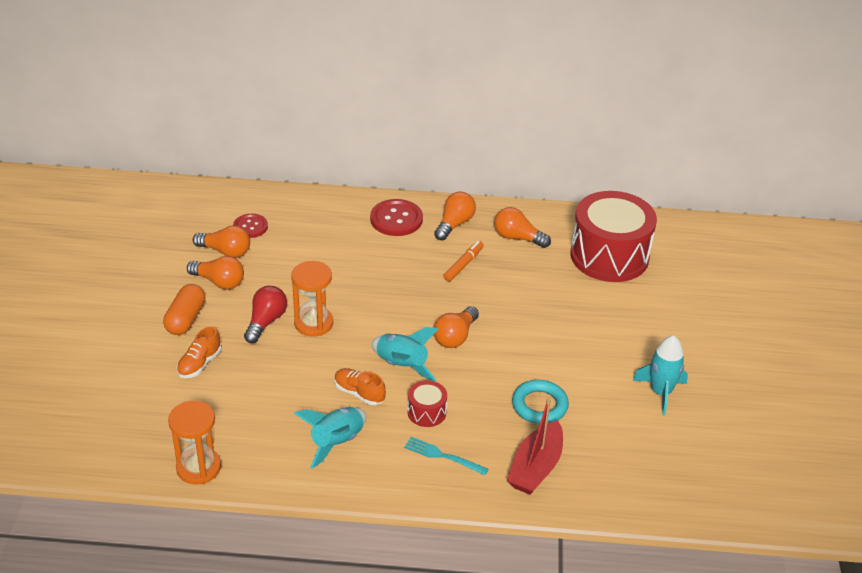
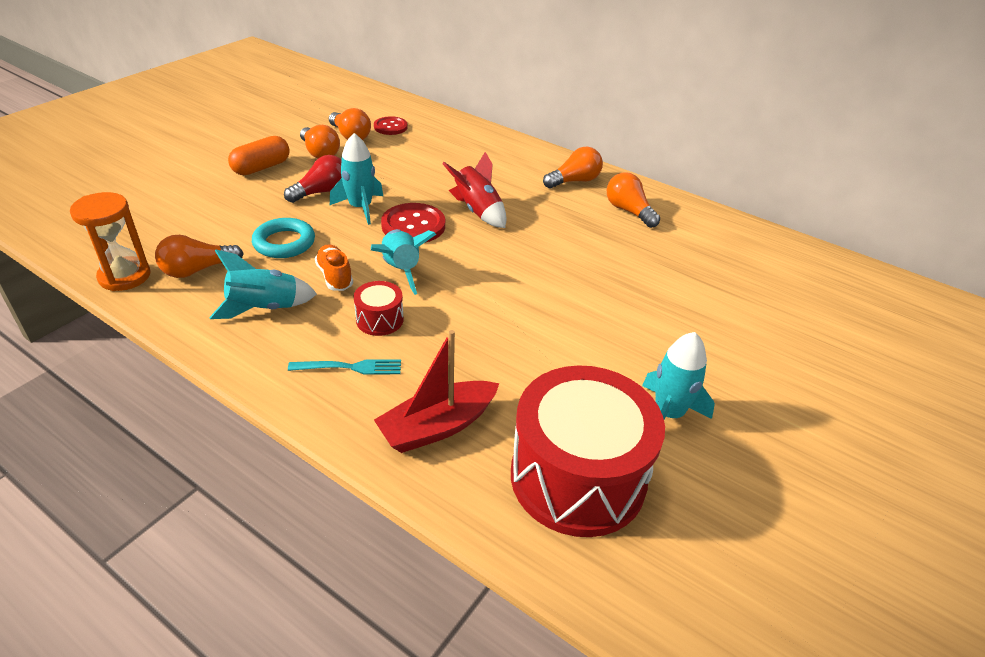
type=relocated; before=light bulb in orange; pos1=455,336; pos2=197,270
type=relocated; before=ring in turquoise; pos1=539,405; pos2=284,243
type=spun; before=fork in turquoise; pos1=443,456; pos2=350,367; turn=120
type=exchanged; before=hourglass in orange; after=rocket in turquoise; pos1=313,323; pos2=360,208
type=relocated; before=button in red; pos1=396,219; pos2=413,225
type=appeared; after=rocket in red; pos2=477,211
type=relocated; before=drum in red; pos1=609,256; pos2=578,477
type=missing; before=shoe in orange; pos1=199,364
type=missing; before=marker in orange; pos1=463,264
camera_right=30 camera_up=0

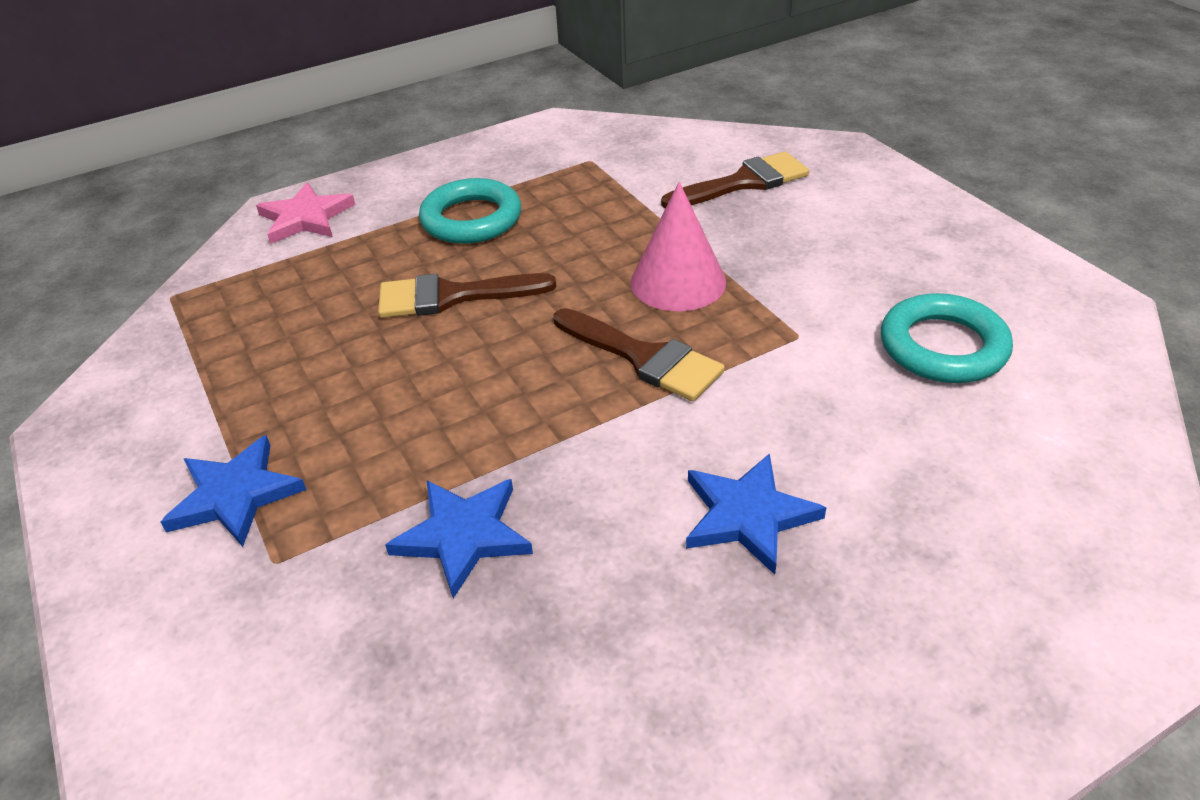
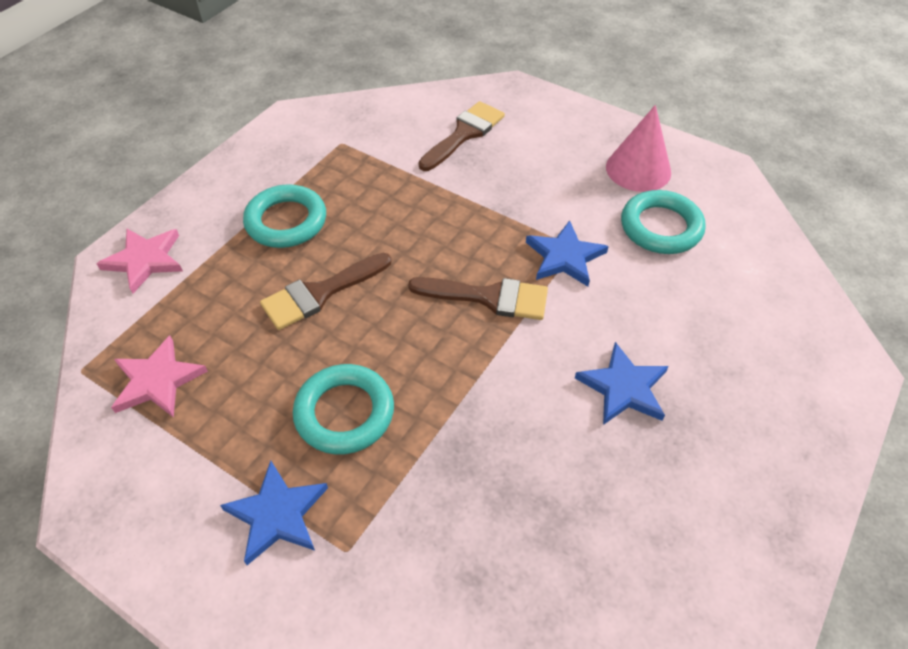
type=appeared; after=star in pink; pos2=158,380
type=appeared; after=ring in turquoise; pos2=344,413
type=relocated; before=star in blue; pos1=463,536; pos2=565,257
type=relocated; before=cone in pink; pos1=678,282; pos2=638,169
camera_right=-30 camera_up=10

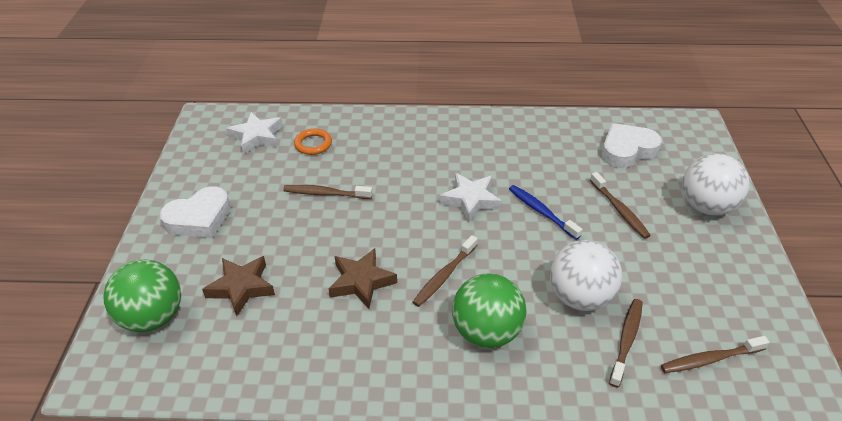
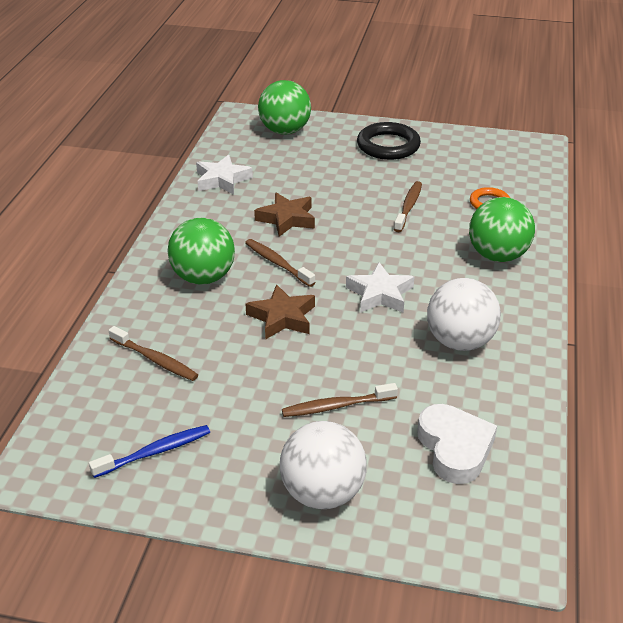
type=relocated; before=toothbrush in blue; pos1=541,212; pos2=155,452
type=relocated; before=star in white; pos1=256,136; pos2=222,180
type=relocated; before=star in brown; pos1=241,287; pos2=282,317
type=exchanged; before=heart in white; after=ring in black; pos1=199,218; pos2=388,146
type=relocated; before=ball in white; pos1=580,297; pos2=460,341
type=appeared; after=ball in green; pos2=497,256
type=missing; before=toothbrush in brown; pos1=710,359
camera_right=100 camera_up=-5

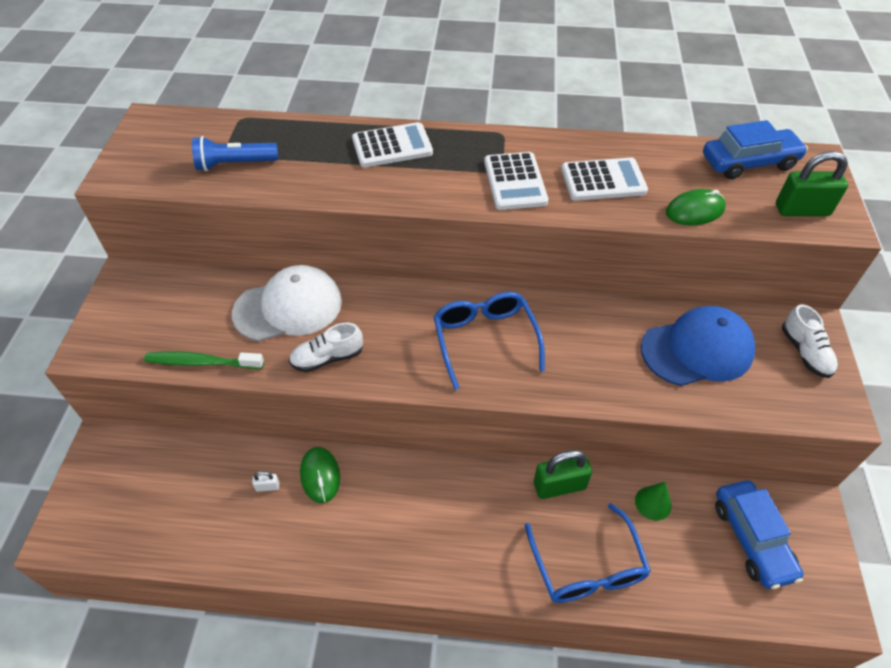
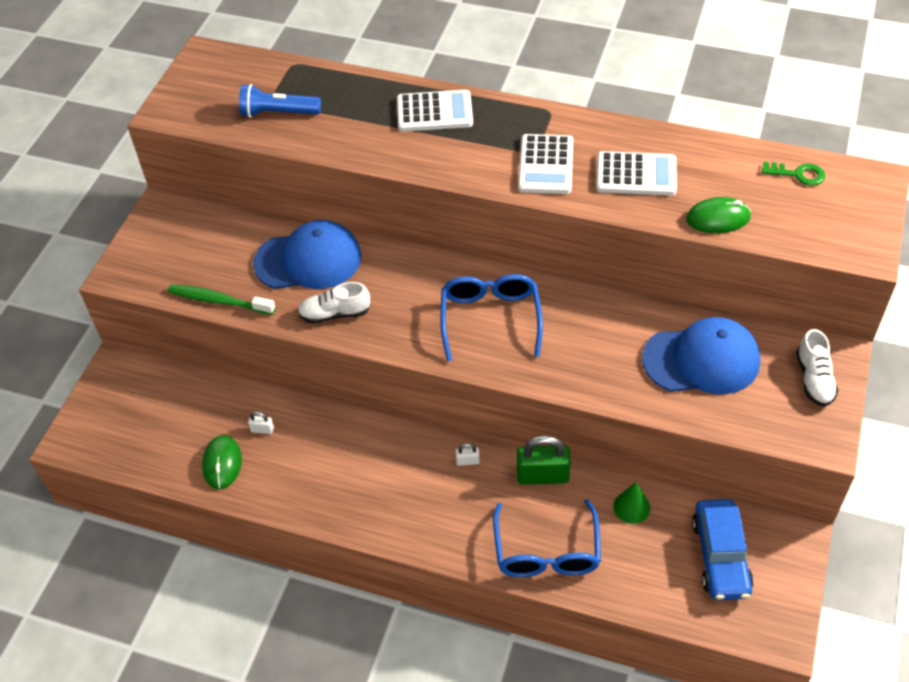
type=relocated; before=mouse in green; pos1=320,475; pos2=222,463
type=colour; before=cap in white; after=cap in blue; pos1=288,307; pos2=308,260
type=appeared; after=padlock in white; pos2=467,461
type=exchanged; before=car in blue; after=key in green; pos1=749,162; pos2=798,174
type=missing; before=padlock in green; pos1=802,210
camera_right=15 camera_up=0

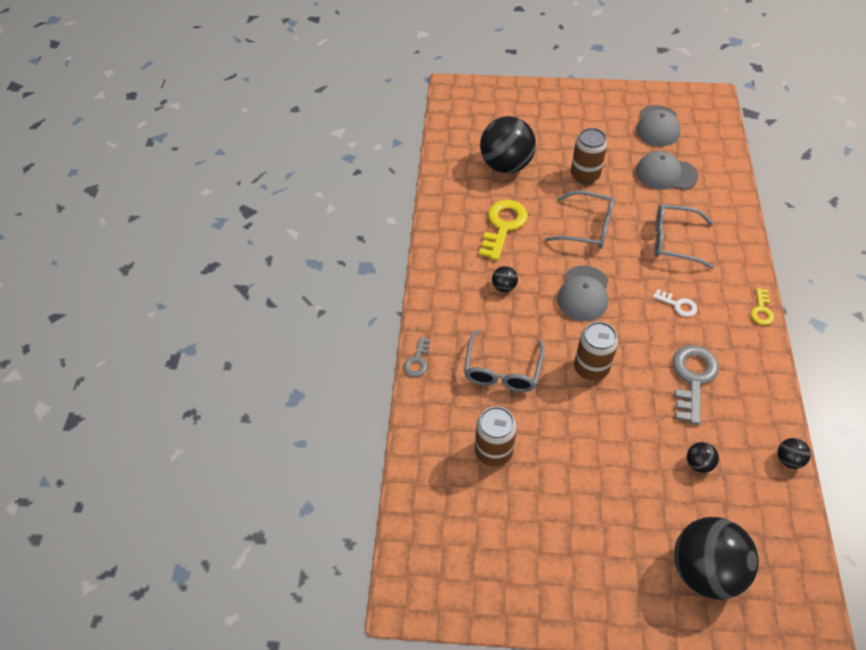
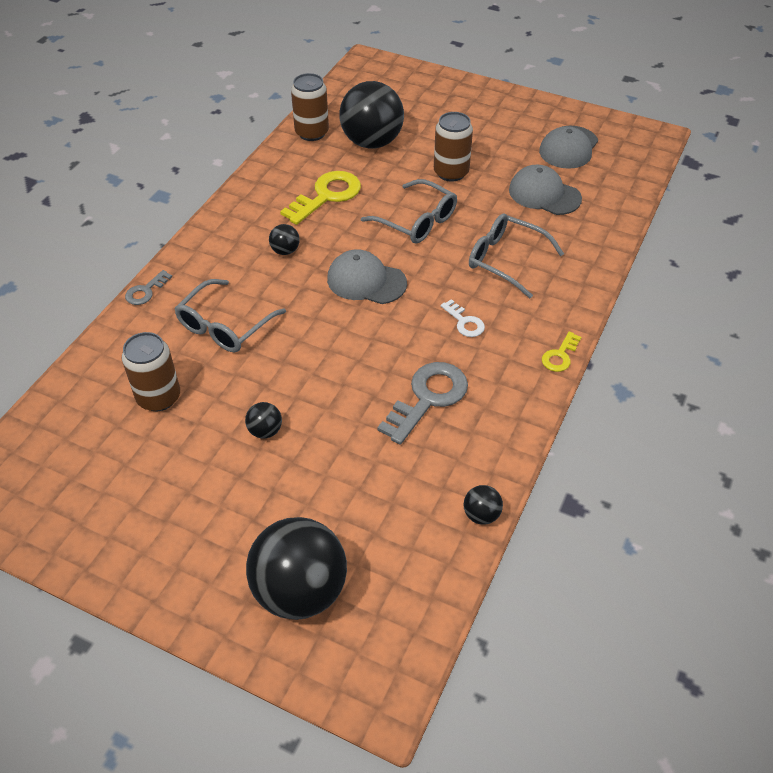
type=relocated; before=ball in black; pos1=698,463; pos2=265,431
type=relocated; before=can in brown; pos1=591,368; pos2=312,133
type=spun; before=cap in grey; pos1=583,293; pos2=366,281; turn=75
camera_right=20 camera_up=-5

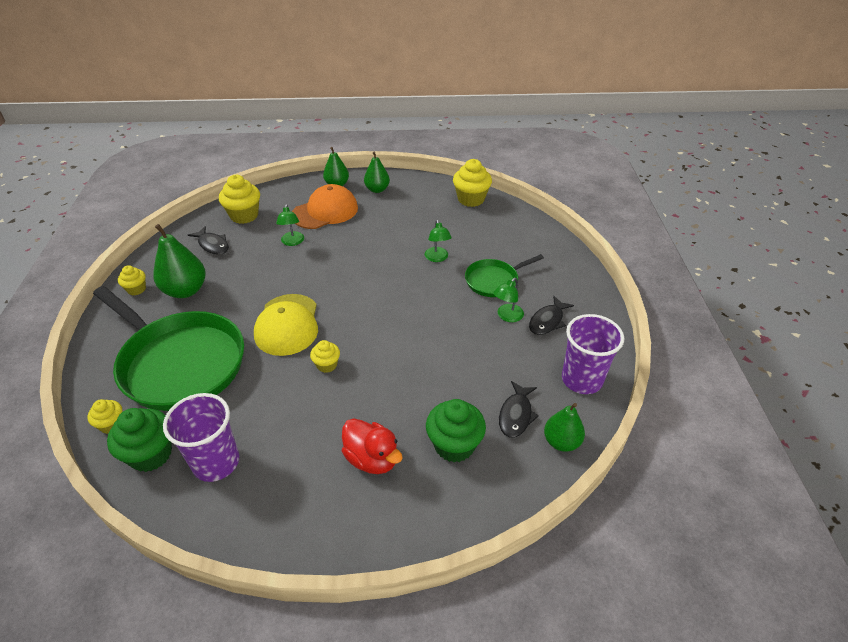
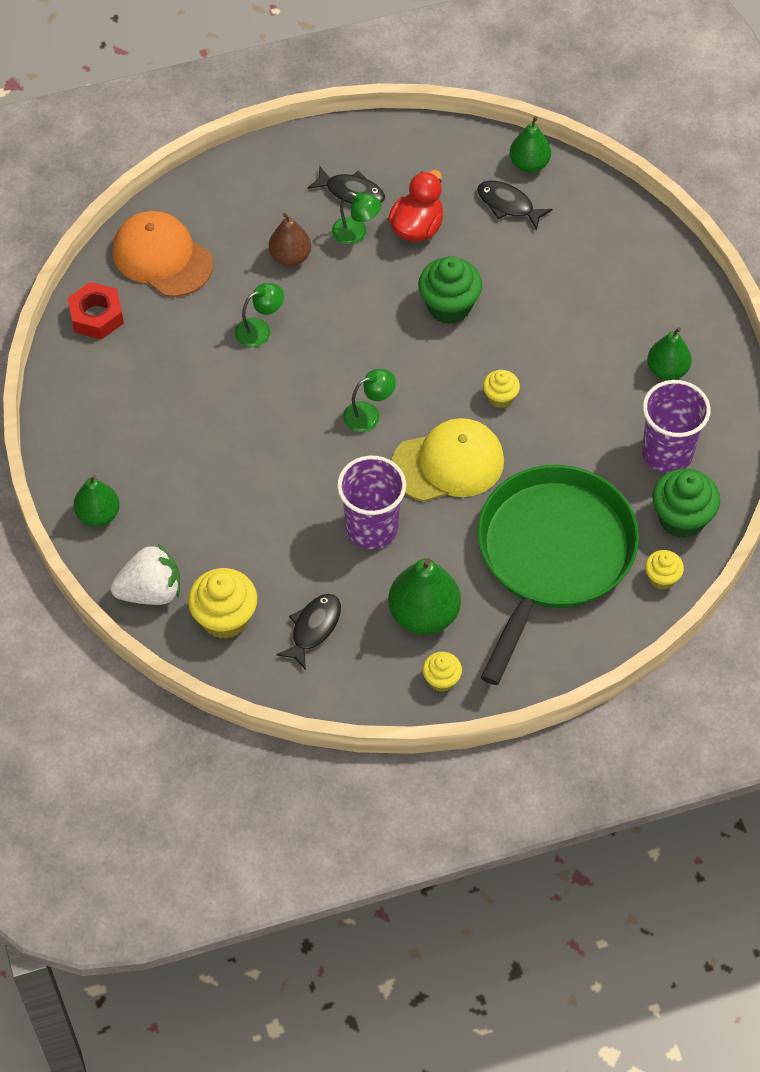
type=exchanged; before=cupcake in yellow; after=nut in red; pos1=471,199; pos2=96,316
type=appeared; after=strawberry in white; pos2=151,591
type=relocated; before=cap in orange; pos1=325,211; pos2=162,257
type=exchanged; before=pan in green; after=pear in brown; pos1=494,281; pos2=290,257
type=relocated; before=cup in purple; pos1=582,379; pos2=372,528
type=relocated; before=lamp in green; pos1=292,242; pos2=369,414
type=relocated; before=duck in red; pos1=372,458; pos2=417,227
type=relocated; before=cupcake in green; pos1=454,445; pos2=449,306
type=spun; before=fish in black; pos1=516,415; pos2=508,205; turn=-150
type=relocated; before=pear in green; pos1=377,189; pos2=667,370
camera_right=-105 camera_up=15

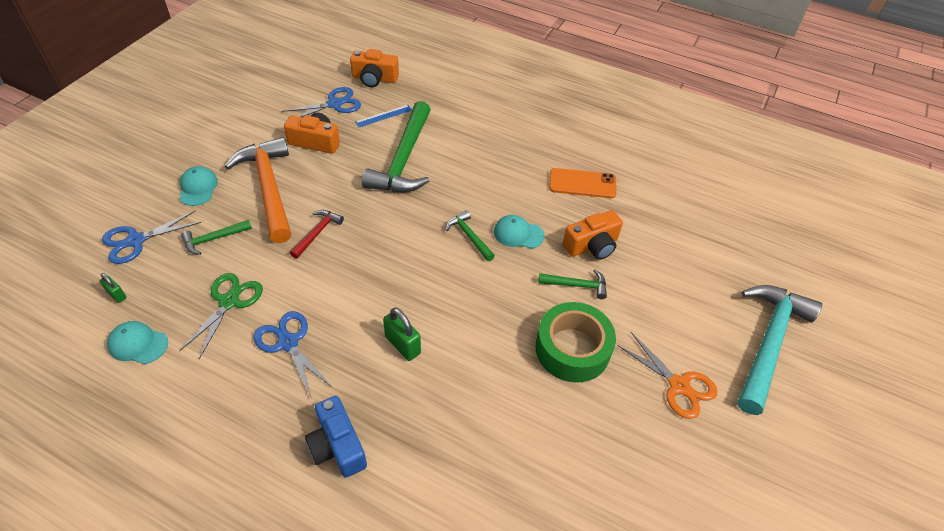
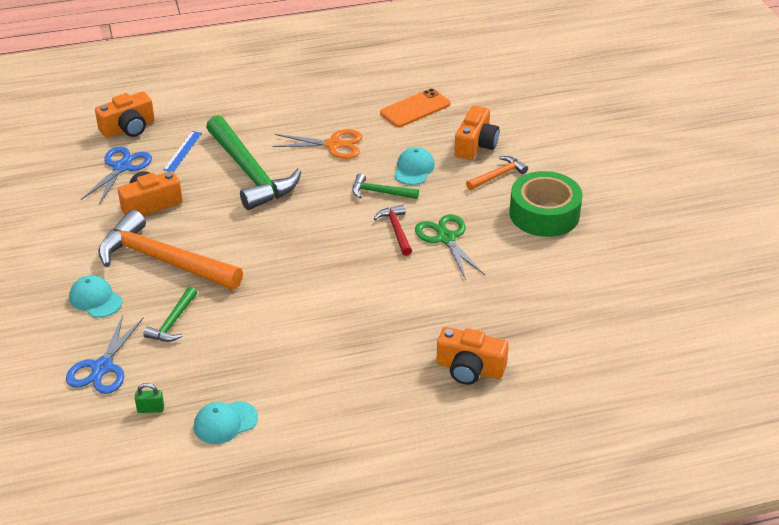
type=relocated; before=scissors in orange; pos1=679,385; pos2=333,145
type=relocated; before=hammer in red; pos1=317,233; pos2=396,230
type=spun; before=cap in turquoise; pos1=518,234; pos2=414,169; turn=135
type=relocated; before=scissors in green; pos1=229,301; pos2=446,238
type=colour; before=camera in blue; after=camera in orange; pos1=337,446; pos2=469,368
type=colour; before=hammer in green; after=hammer in orange; pos1=576,285; pos2=497,175
type=missing; before=scissors in blue; pos1=288,343
type=missing; before=padlock in green; pos1=403,345
type=missing; before=hammer in turquoise; pos1=768,343
camera_right=-40 camera_up=-10

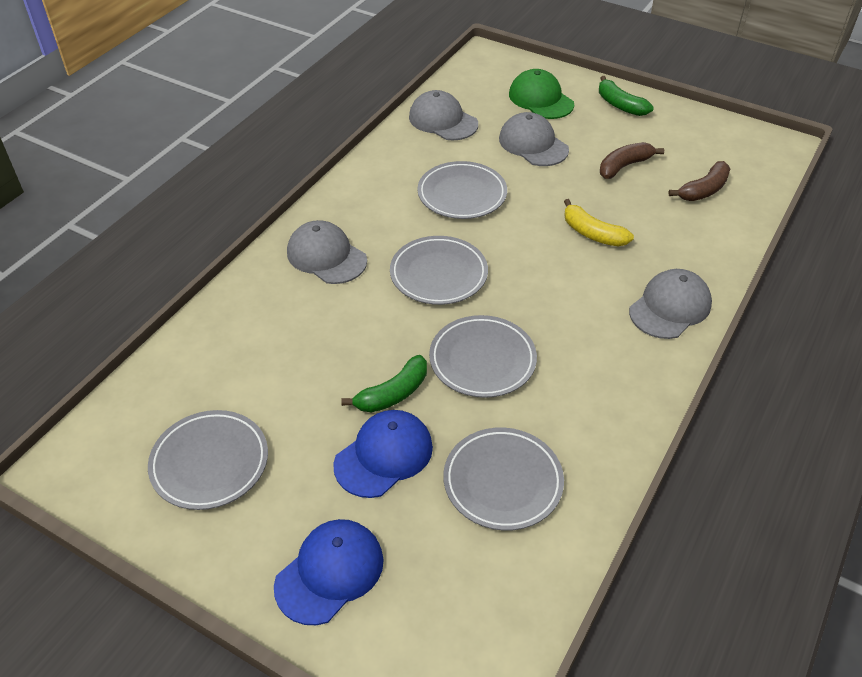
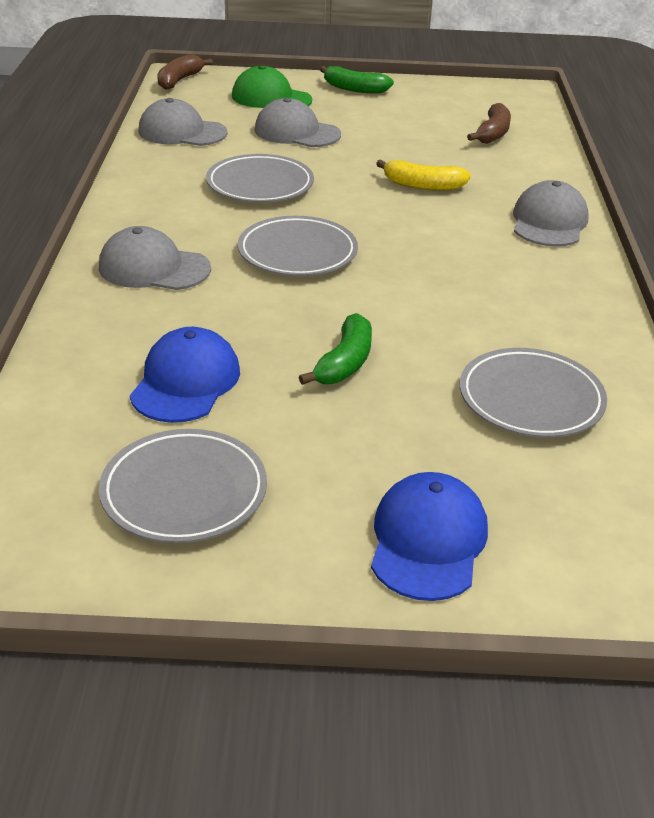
type=relocated; before=cap in blue; pos1=384,455; pos2=186,382
type=relocated; before=banana in brown; pos1=624,166; pos2=179,80
type=missing; before=plate in grey; pos1=482,360
camera_right=-30 camera_up=-10

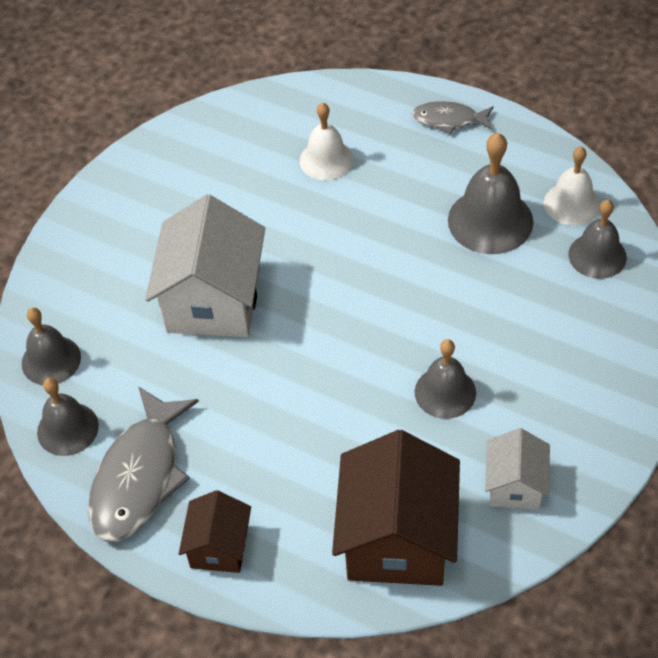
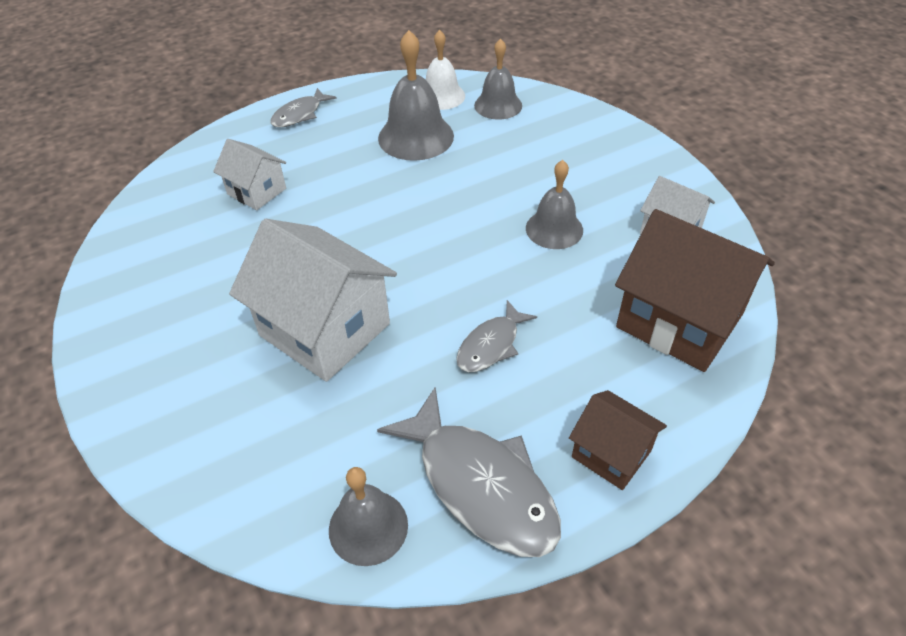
type=exchanged; before=bell in white; after=house in white; pos1=326,159; pos2=257,191
type=appeared; after=fish in grey; pos2=491,345
type=missing; before=bell in grey; pos1=51,360
camera_right=-60 camera_up=-5

